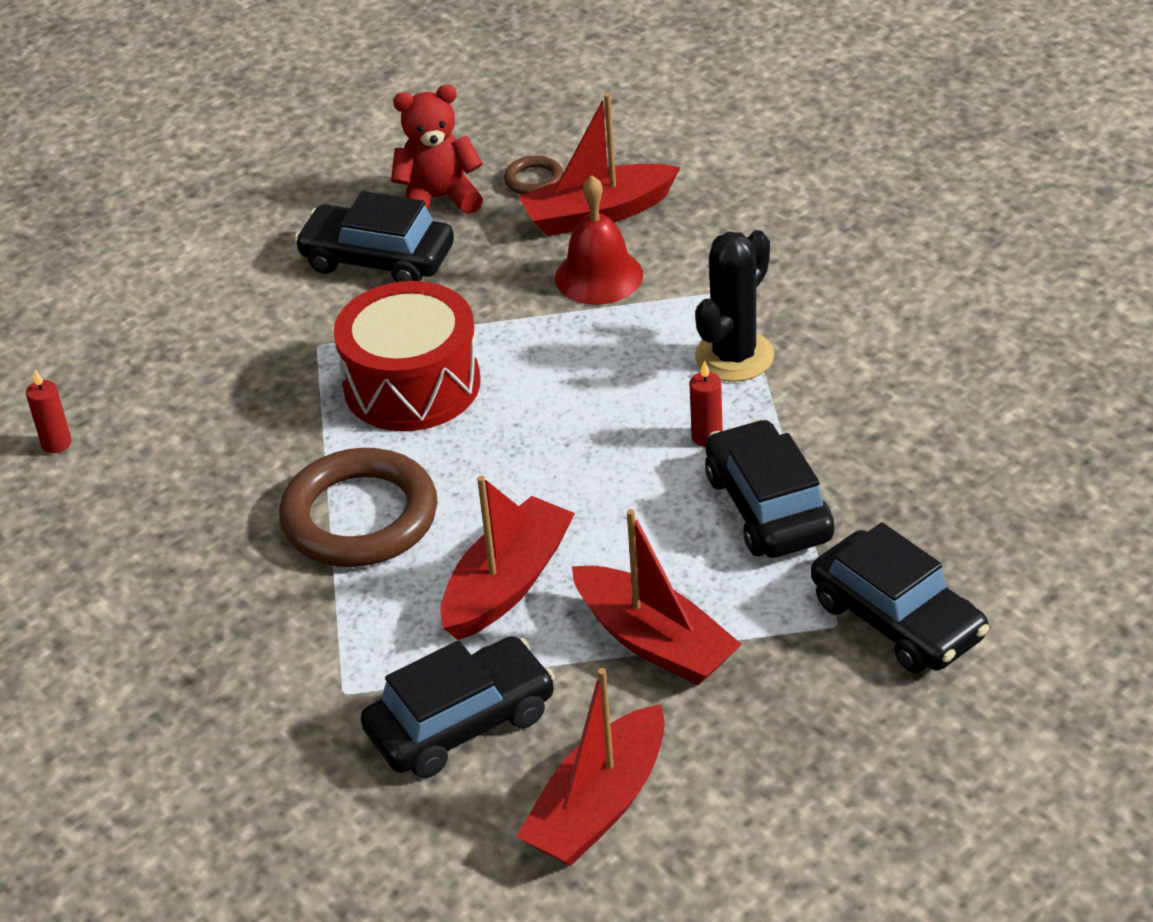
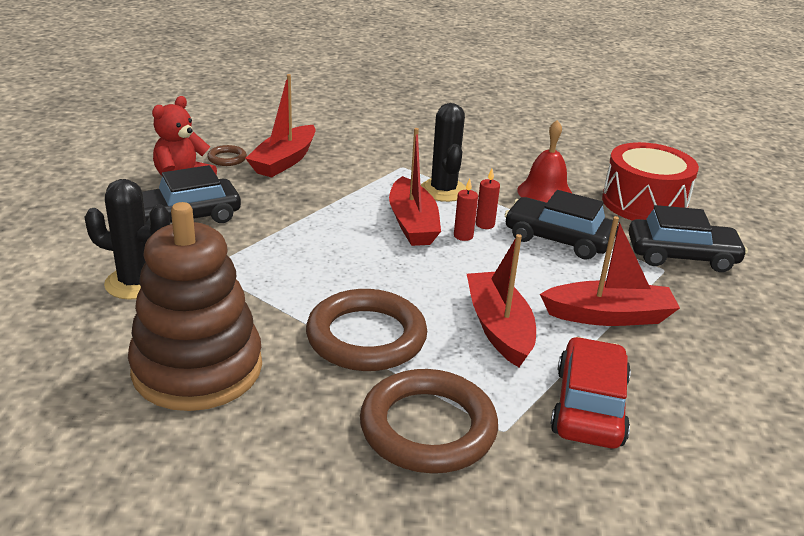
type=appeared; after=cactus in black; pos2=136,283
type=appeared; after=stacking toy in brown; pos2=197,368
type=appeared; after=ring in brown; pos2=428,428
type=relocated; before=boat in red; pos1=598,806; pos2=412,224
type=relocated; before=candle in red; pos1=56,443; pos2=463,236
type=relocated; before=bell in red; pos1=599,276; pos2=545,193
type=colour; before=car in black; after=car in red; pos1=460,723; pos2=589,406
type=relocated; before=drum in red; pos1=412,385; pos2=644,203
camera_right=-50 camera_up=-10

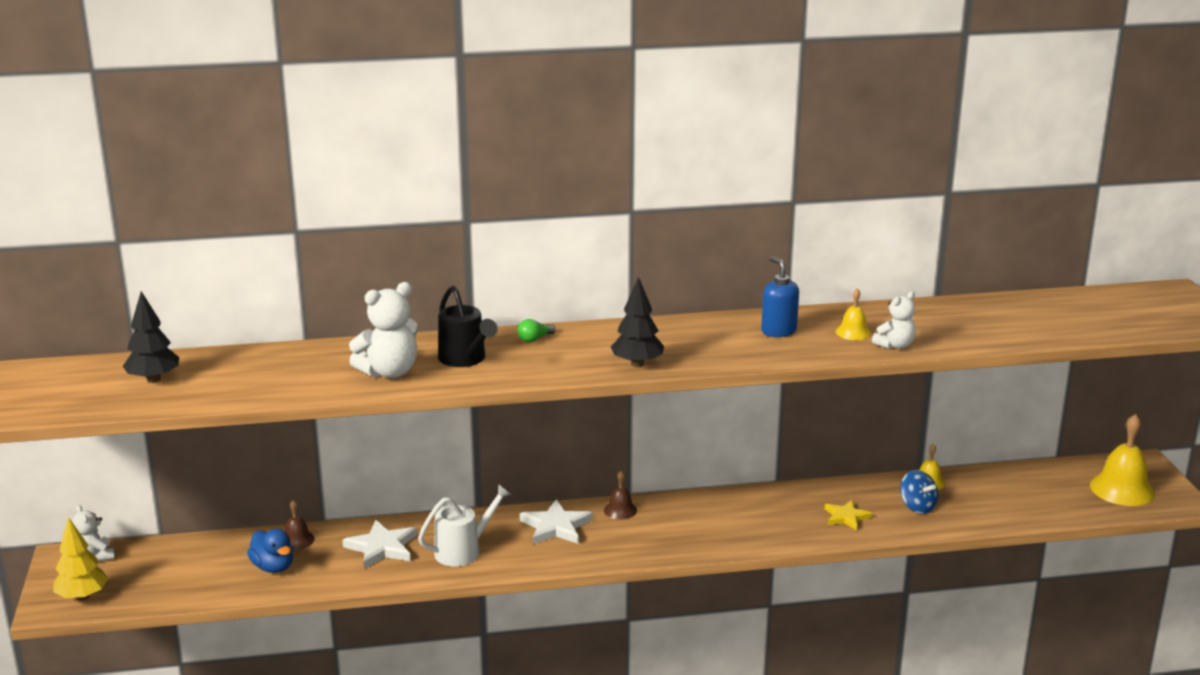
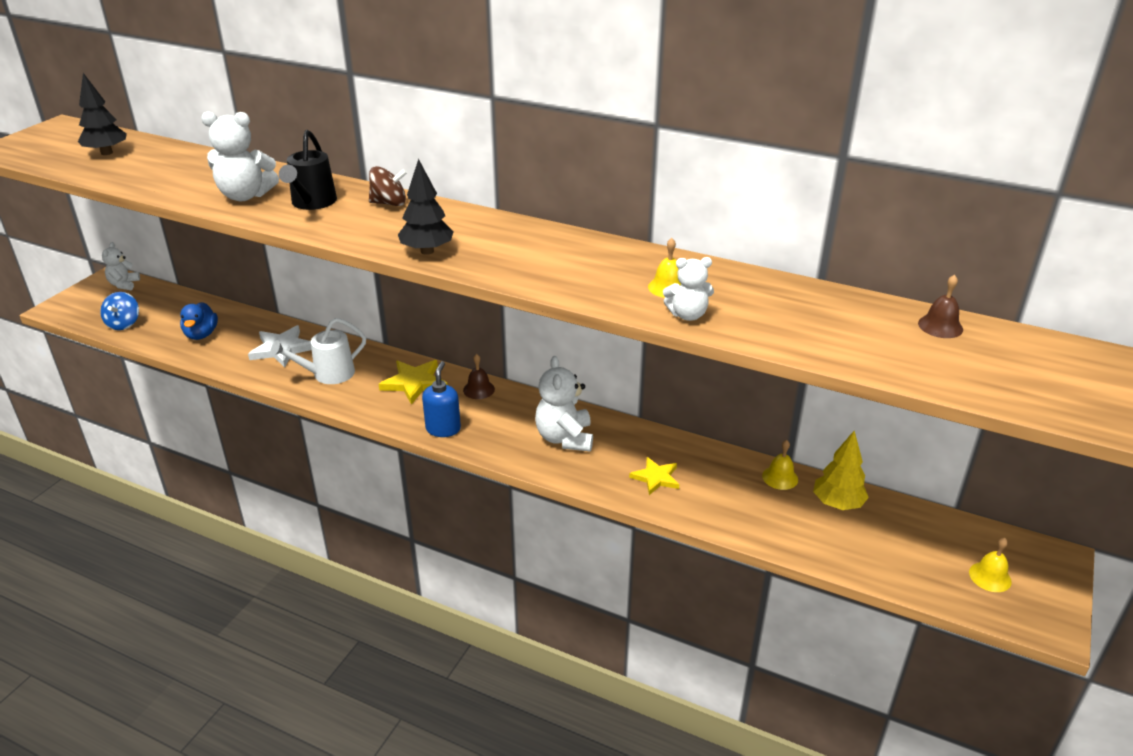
type=relocated; before=spinning top in blue; pos1=917,507; pos2=124,324
type=spun; before=watering can in white; pos1=463,550; pos2=327,374; turn=150
type=exchanged; before=light bulb in green; after=spinning top in brown; pos1=534,339; pos2=389,203
type=colour; before=star in white; after=star in yellow; pos1=556,526; pos2=414,383
type=relocated; before=soap dispenser in blue; pos1=778,331; pos2=443,429
type=appeared; after=teddy bear in white; pos2=564,438
type=relocated; before=tree in yellow; pos1=82,597; pos2=837,504
type=relocated; before=bell in brown; pos1=297,540; pos2=940,326
type=size; before=bell in yellow; pos1=1122,489; pos2=990,577; scale=0.52
camera_right=35 camera_up=10

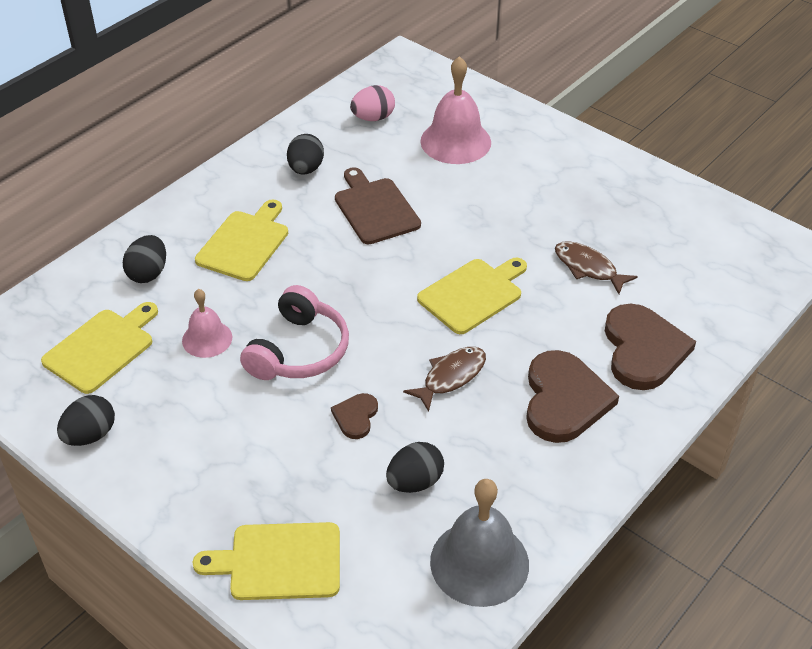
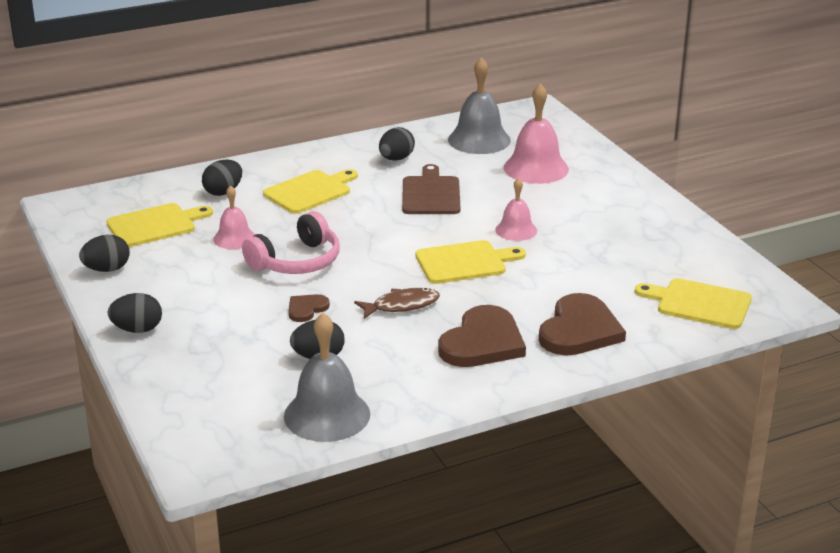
type=appeared; after=egg in black; pos2=137,329
type=exchanged; before=egg in pink; after=bell in grey; pos1=373,118; pos2=479,140
type=appeared; after=bell in pink; pos2=516,230
type=relocated; before=cutting board in yellow; pos1=279,561; pos2=699,303
type=missing; before=fish in brown; pos1=588,268
camera_right=25 camera_up=-15

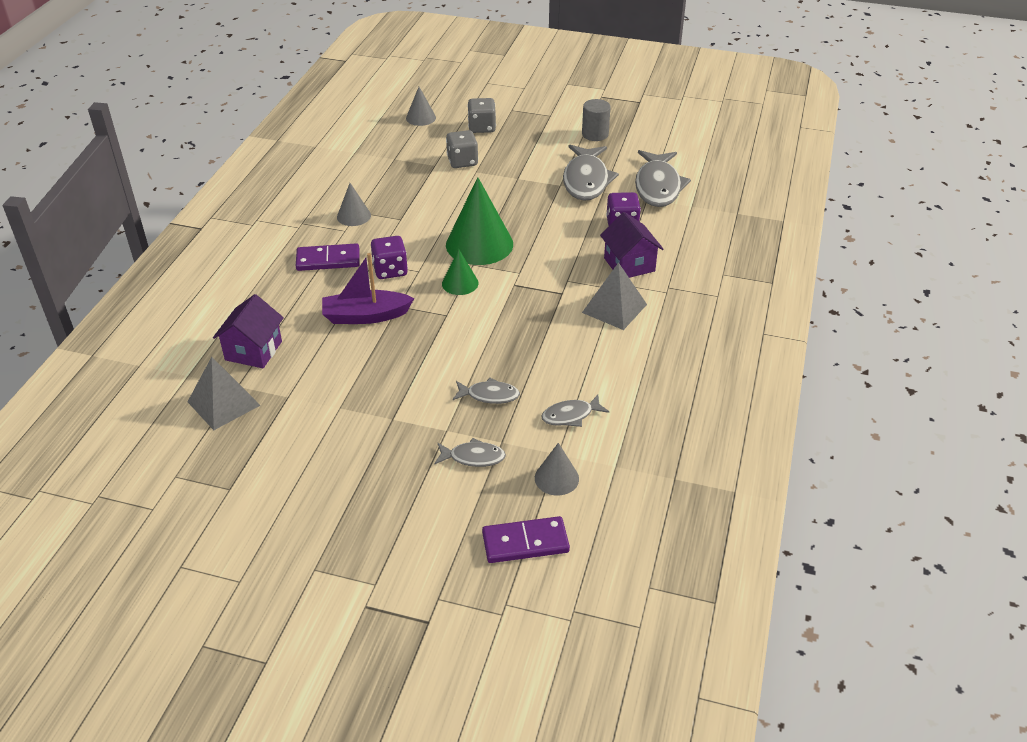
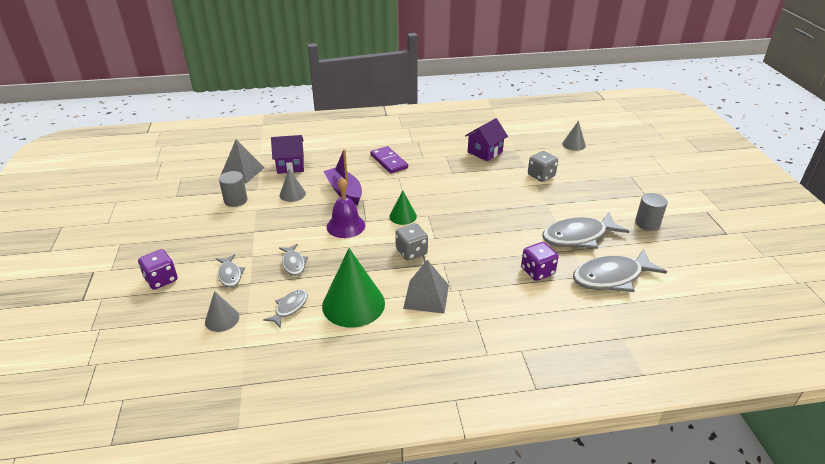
type=relocated; before=dice in purple; pos1=390,270; pos2=161,279
type=appeared; after=cylinder in grey; pos2=235,200
type=spun; before=fish in grey; pos1=571,416; pos2=289,308; turn=75
type=relocated; before=cone in grey; pos1=354,216; pos2=292,194
type=relocated; before=cone in green; pos1=479,244; pos2=353,304
type=appeared; after=bell in purple; pos2=346,226
type=relocated; before=dice in grey; pos1=482,127; pos2=411,252
type=relocated; before=house in purple; pos1=629,264; pos2=485,152
type=missing; before=domino in purple; pos1=525,542
camera_right=65 camera_up=-5

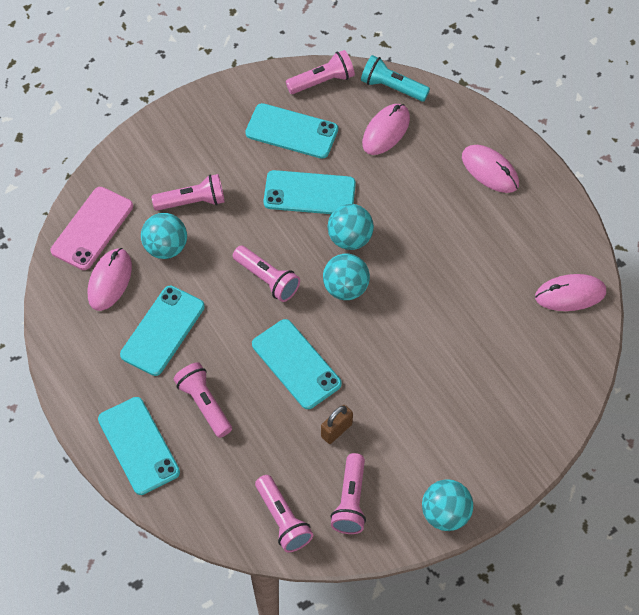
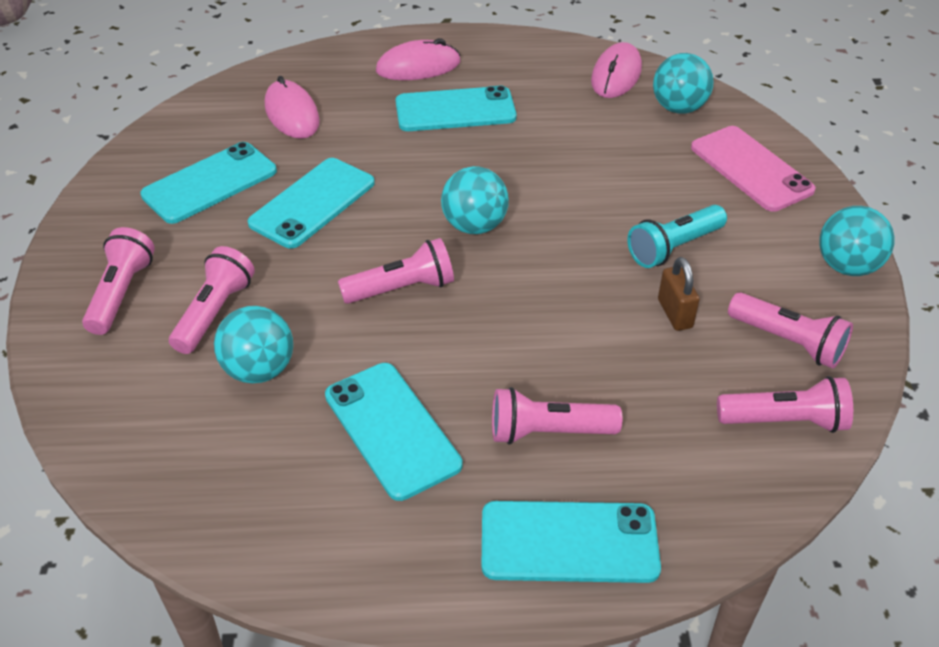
type=relocated; before=flashlight in pink; pos1=322,81; pos2=121,293
type=relocated; before=phone in turquoise; pos1=296,364; pos2=455,110
type=relocated; before=flashlight in turquoise; pos1=392,87; pos2=673,247
type=relocated; before=ball in turquoise; pos1=350,238; pos2=678,108
type=relocated; before=phone in pink; pos1=92,228; pos2=751,169
type=missing; before=mouse in pink; pos1=110,281
camera_right=-60 camera_up=-15

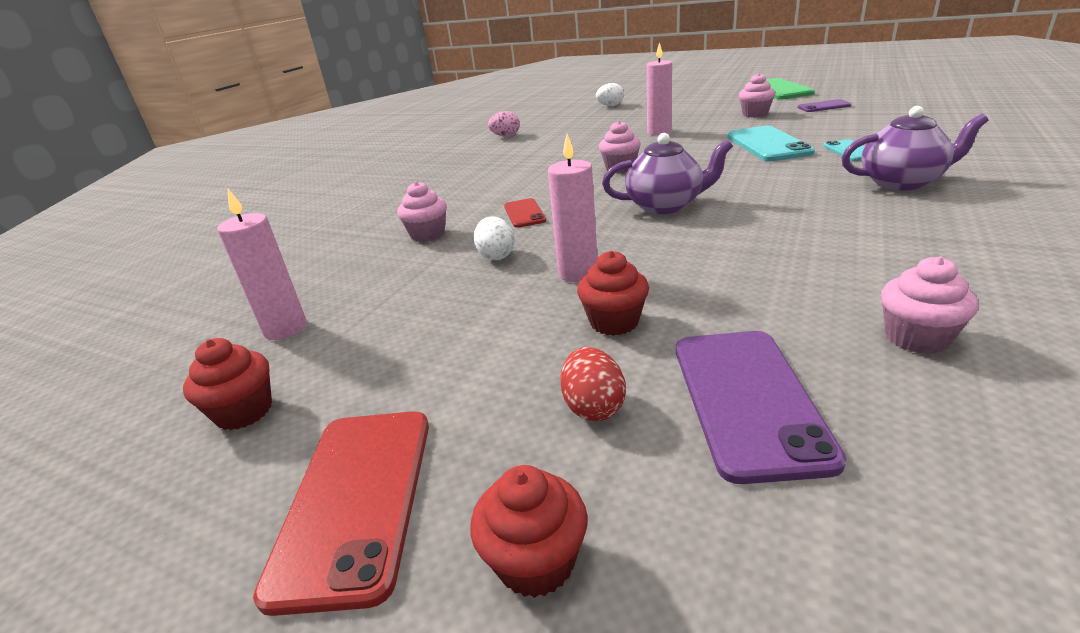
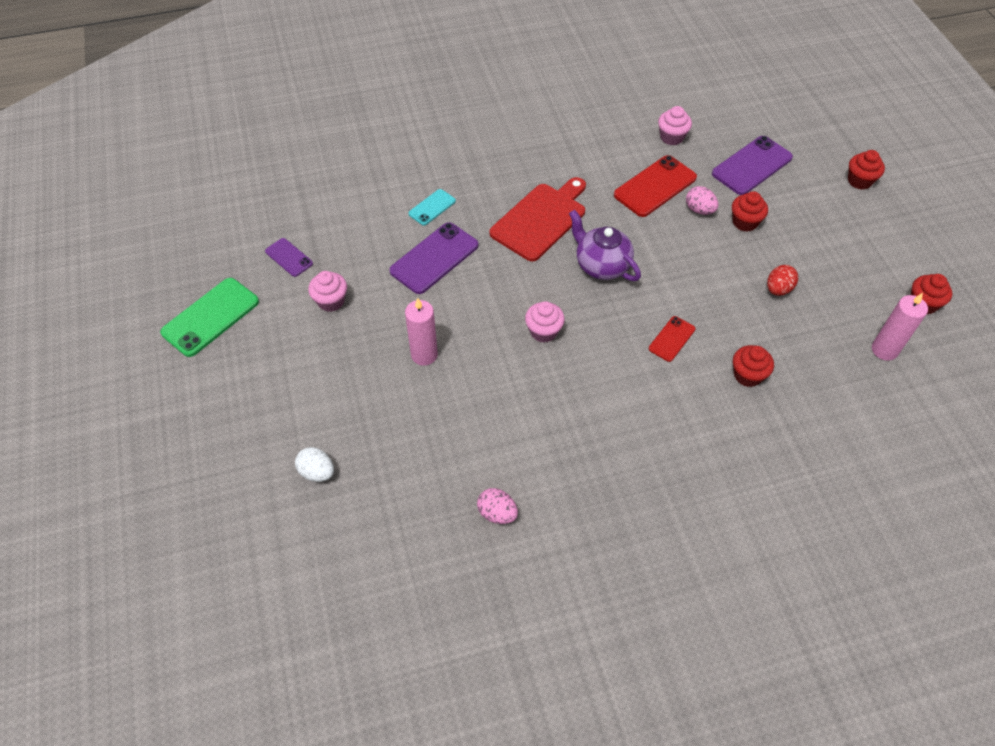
type=colour; before=phone in turquoise; after=phone in purple; pos1=767,144; pos2=434,258
type=appeared; after=cutting board in red; pos2=541,219
type=relocated; before=phone in red; pos1=355,500; pos2=655,186
type=appeared; after=egg in pink; pos2=699,210
type=colour; before=cupcake in pink; after=cupcake in red; pos1=428,235; pos2=747,375
type=relocated; before=egg in red; pos1=593,407; pos2=778,289
type=missing; before=egg in white; pos1=496,256
type=missing; before=candle in pink; pos1=578,273
type=missing; before=teapot in purple; pos1=902,182
camera_right=-135 camera_up=25

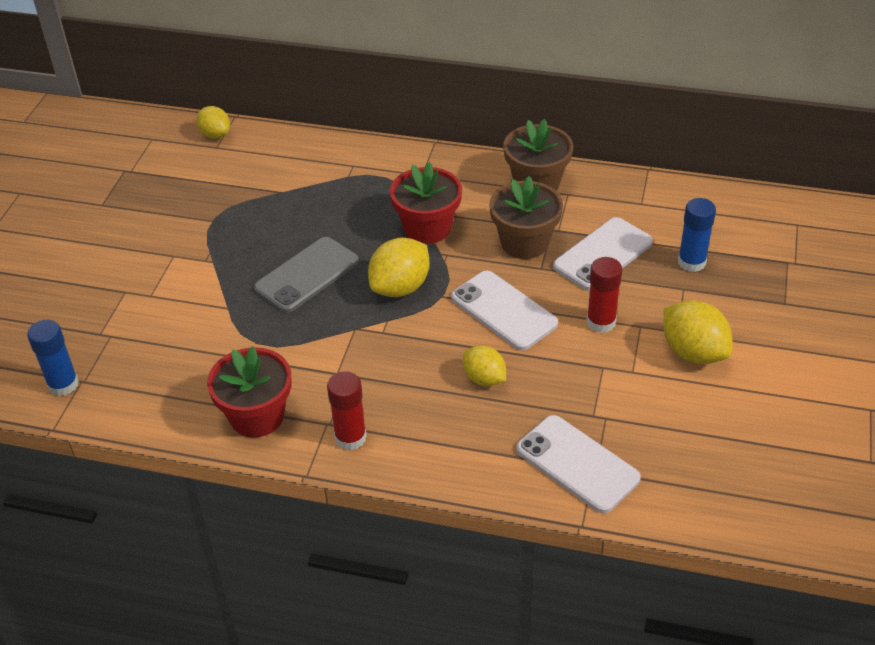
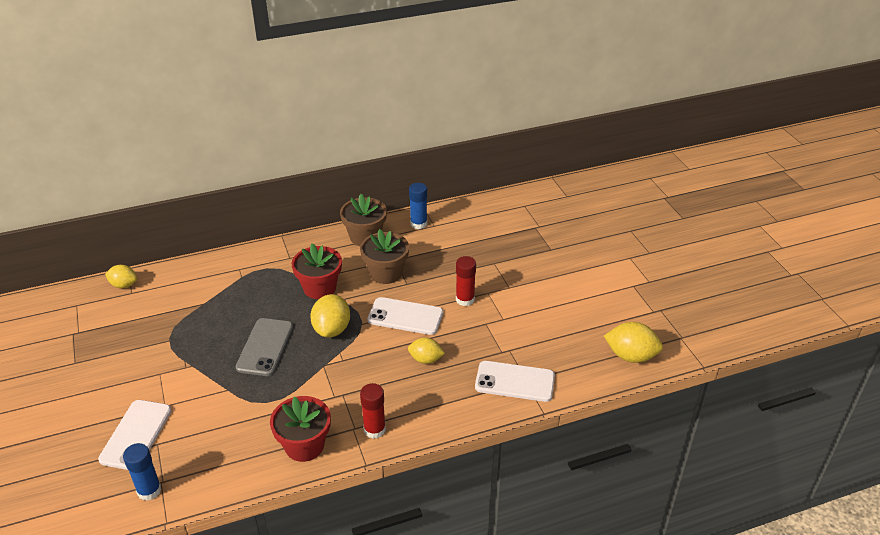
type=relocated; before=phone in white; pos1=603,254; pos2=136,435
type=relocated; before=glue stick in blue; pos1=691,262; pos2=418,224
type=relocated; before=lemon in yellow; pos1=693,352; pos2=631,356
camera_right=-35 camera_up=-5

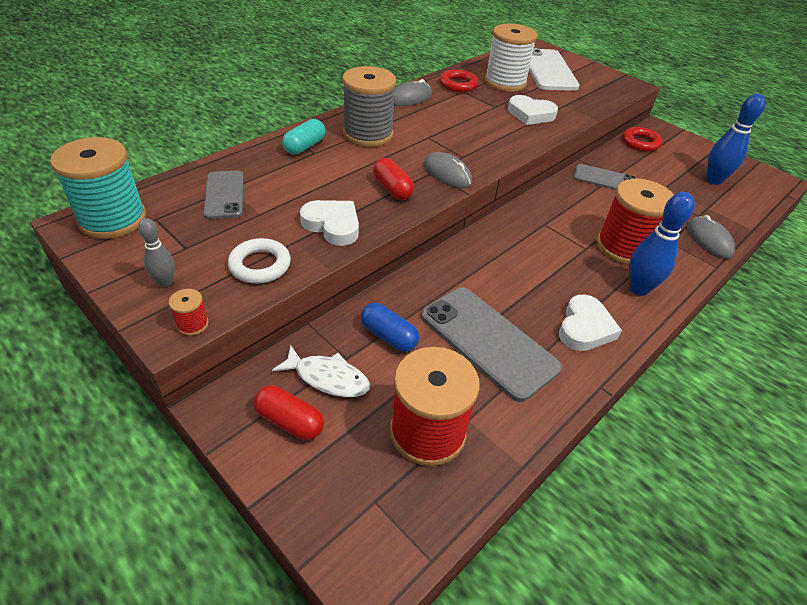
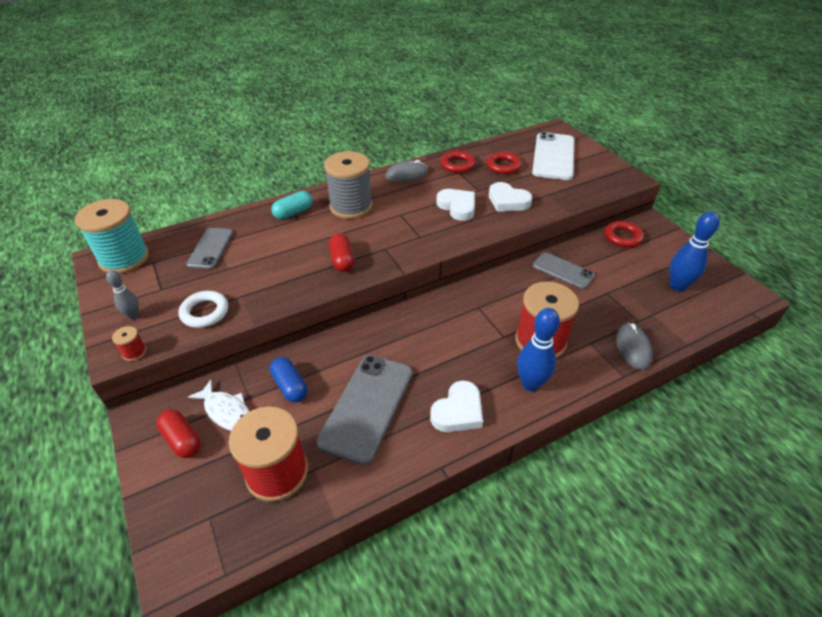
type=spun; before=phone in grey; pos1=488,341; pos2=367,407; turn=45
type=relocated; before=heart in white; pos1=332,225; pos2=457,207
type=exchanged; before=spool in white; after=ring in red; pos1=505,82; pos2=503,166
type=missing; before=mouse in grey; pos1=447,173
camera_right=20 camera_up=0

